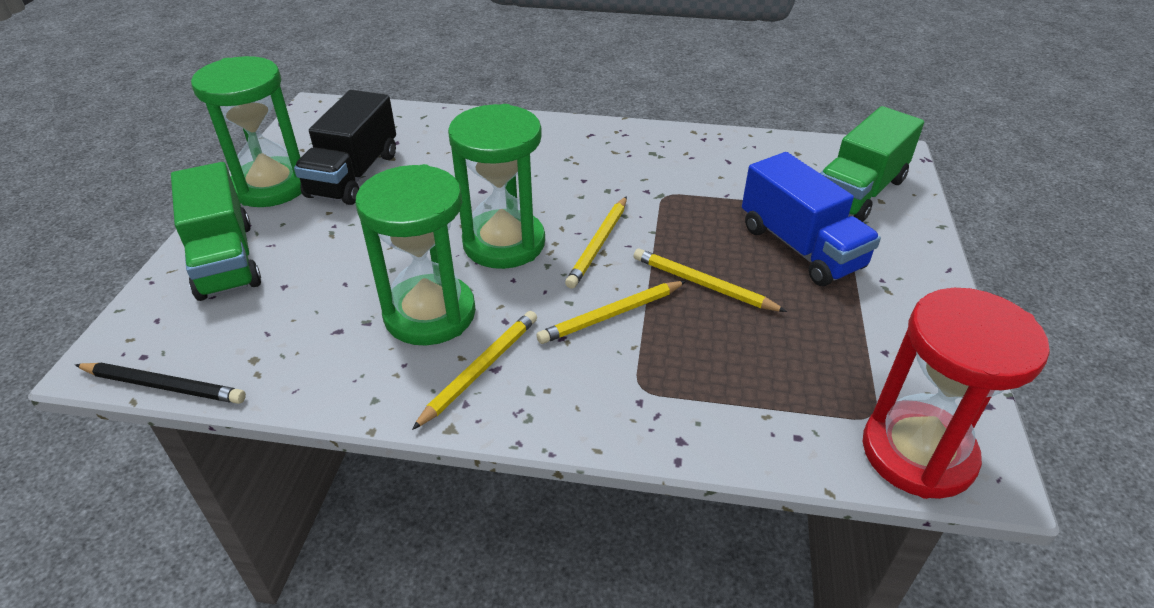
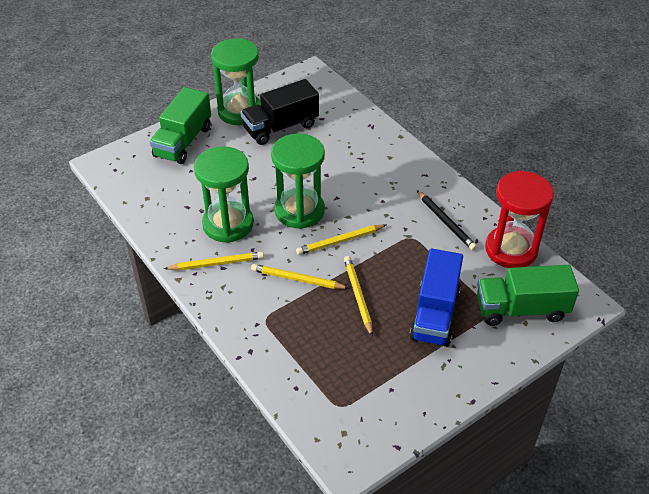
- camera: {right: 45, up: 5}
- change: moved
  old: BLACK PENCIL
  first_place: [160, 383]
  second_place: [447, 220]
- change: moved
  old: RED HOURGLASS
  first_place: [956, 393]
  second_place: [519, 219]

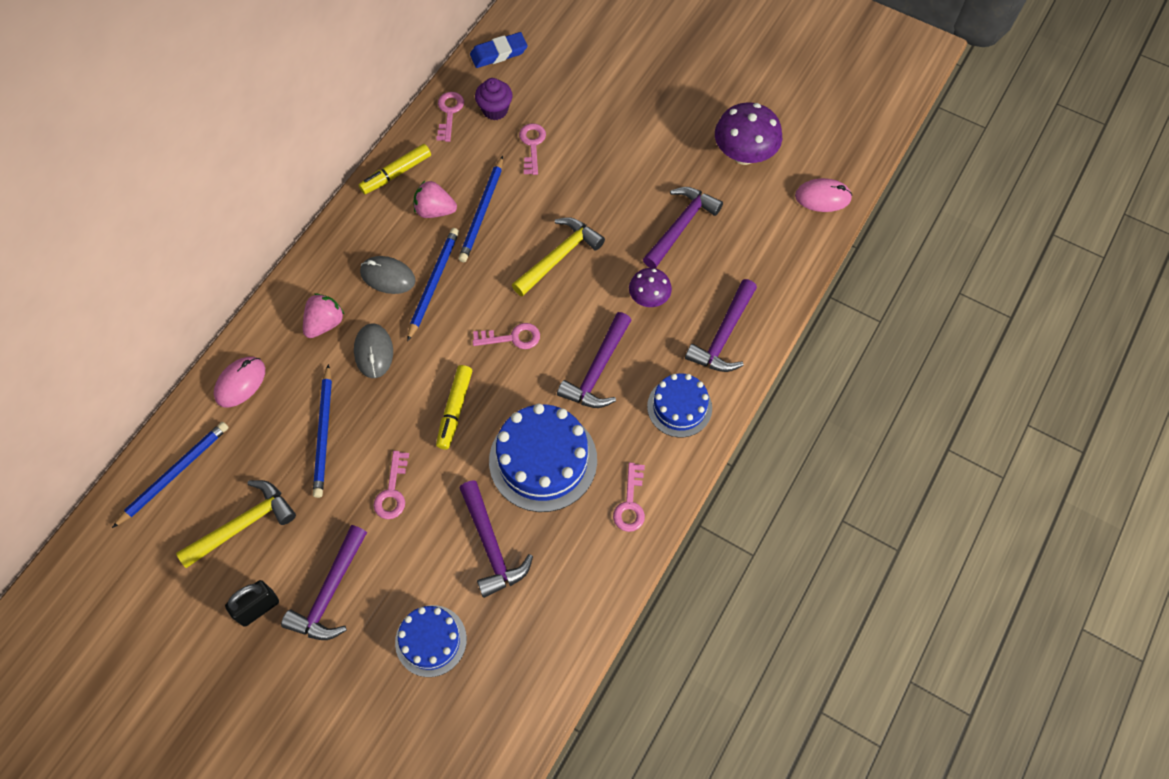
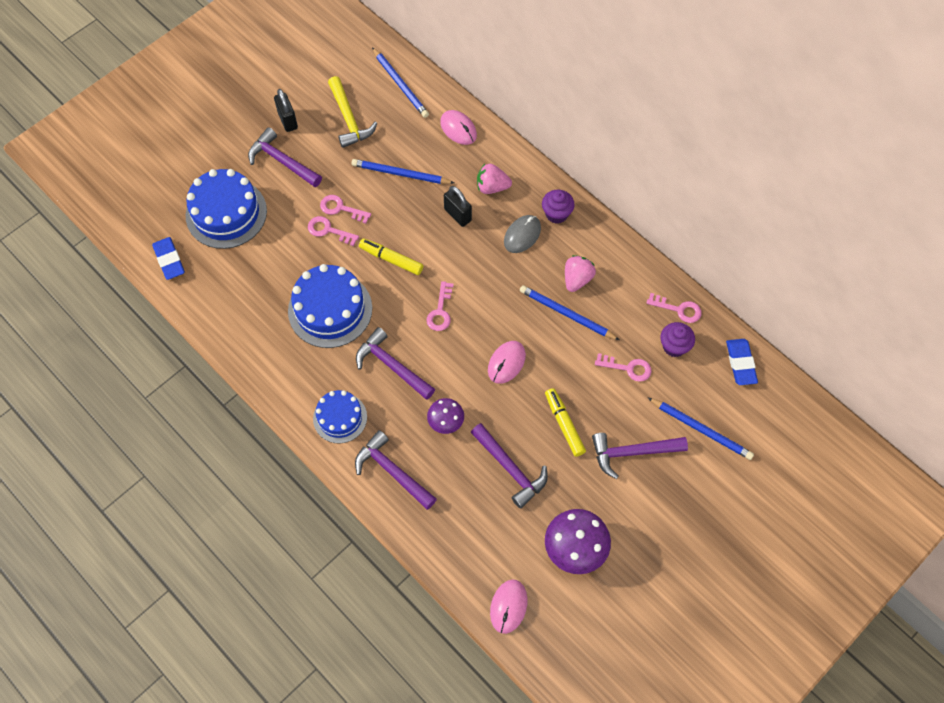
- camera: {right: 105, up: 0}
- change: added
  new: BLUE ERASER
  second_place: [168, 258]
- change: resized
  old: BLUE CAKE
  first_place: [431, 641]
  second_place: [226, 209]
  factor: 1.63
- change: moved
  old: PINK KEY
  first_place: [629, 497]
  second_place: [333, 231]
- change: replaced
  old: GREY MOUSE
  new: BLACK PADLOCK
  first_place: [373, 350]
  second_place: [458, 206]
- change: turned
  old: PINK STRAWBERRY
  first_place: [324, 315]
  second_place: [494, 179]
  degrees: 135
- change: replaced
  old: YELLOW HAMMER
  new: PINK MOUSE
  first_place: [558, 257]
  second_place: [507, 362]
- change: added
  new: PURPLE CUPCAKE
  second_place: [558, 207]
- change: moved
  old: YELLOW MARKER
  first_place: [395, 169]
  second_place: [565, 422]
- change: moved
  old: PURPLE HAMMER
  first_place: [496, 539]
  second_place: [640, 456]
- change: moved
  old: BLUE PENCIL
  first_place: [433, 284]
  second_place: [701, 429]

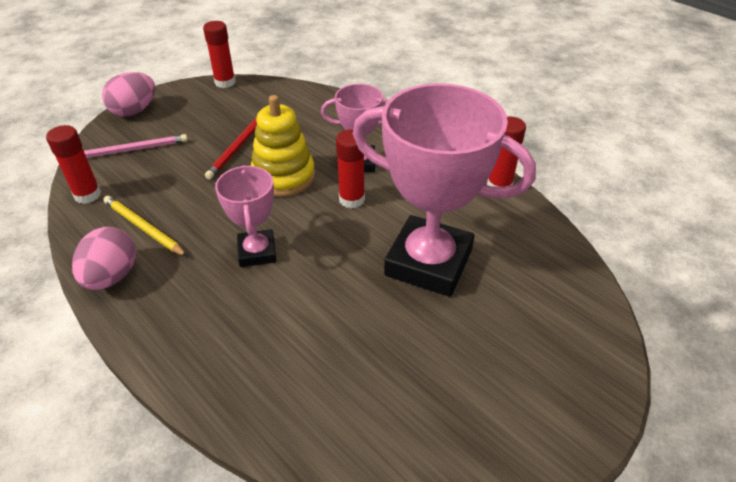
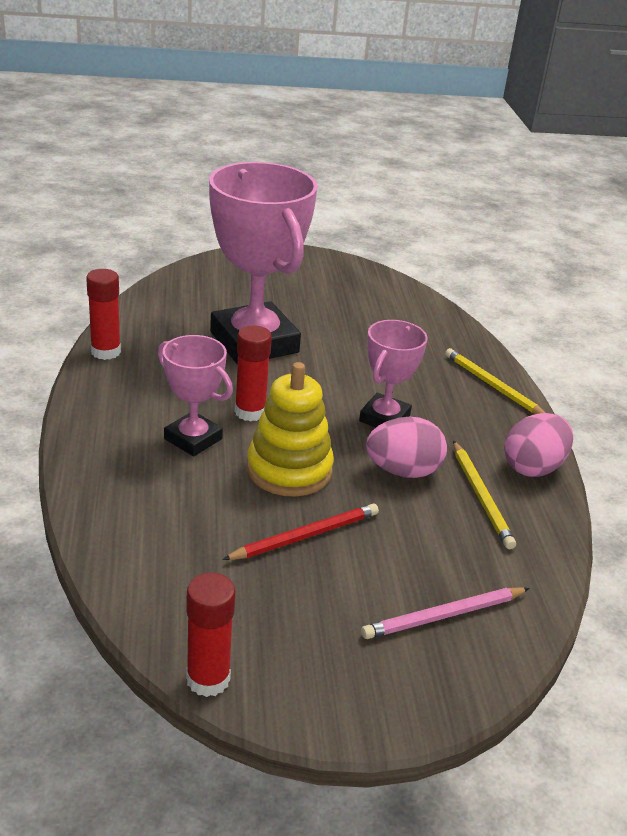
- camera: {right: -145, up: -10}
- change: turned
  old: PINK PENCIL
  first_place: [136, 146]
  second_place: [445, 613]
  degrees: -45
- change: moved
  old: PINK EGG
  first_place: [128, 94]
  second_place: [406, 447]
- change: added
  new: YELLOW PENCIL
  second_place: [495, 381]
- change: removed
  old: RED GLUE STICK
  first_place: [73, 164]

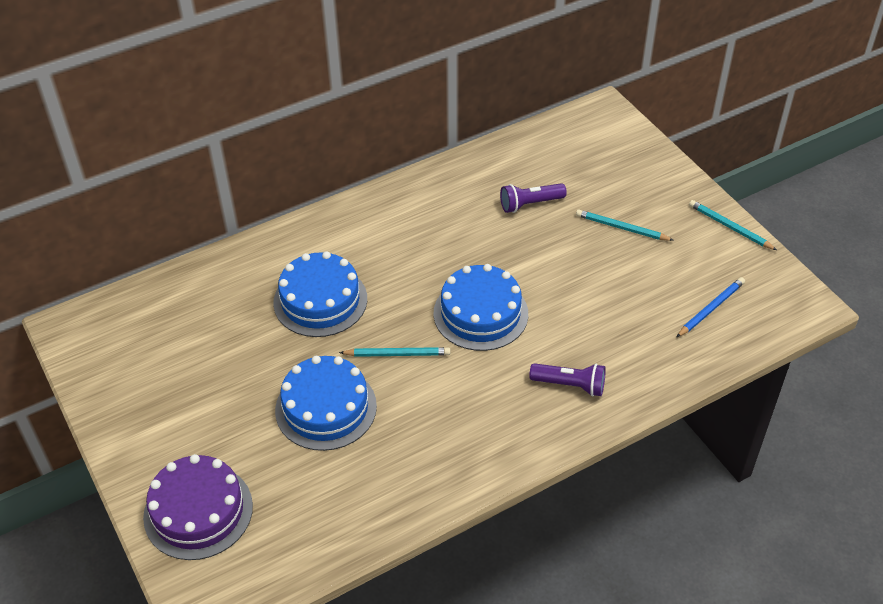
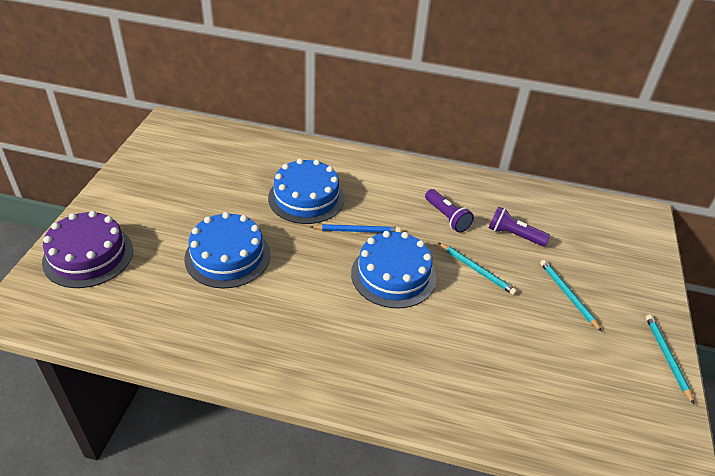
- camera: {right: 40, up: -5}
- change: moved
  old: BLUE PENCIL
  first_place: [711, 307]
  second_place: [356, 228]
- change: moved
  old: PURPLE FLASHLIGHT
  first_place: [567, 380]
  second_place: [449, 211]
- change: moved
  old: TURQUOISE PENCIL
  first_place: [394, 352]
  second_place: [478, 269]

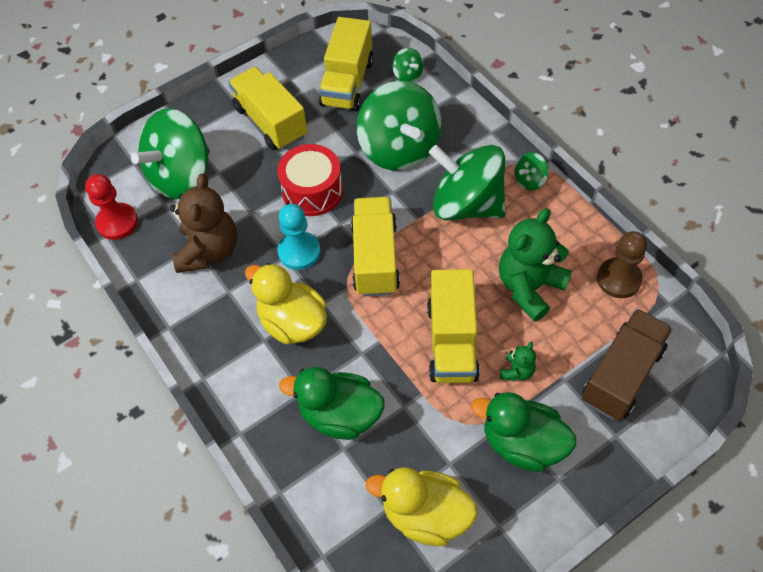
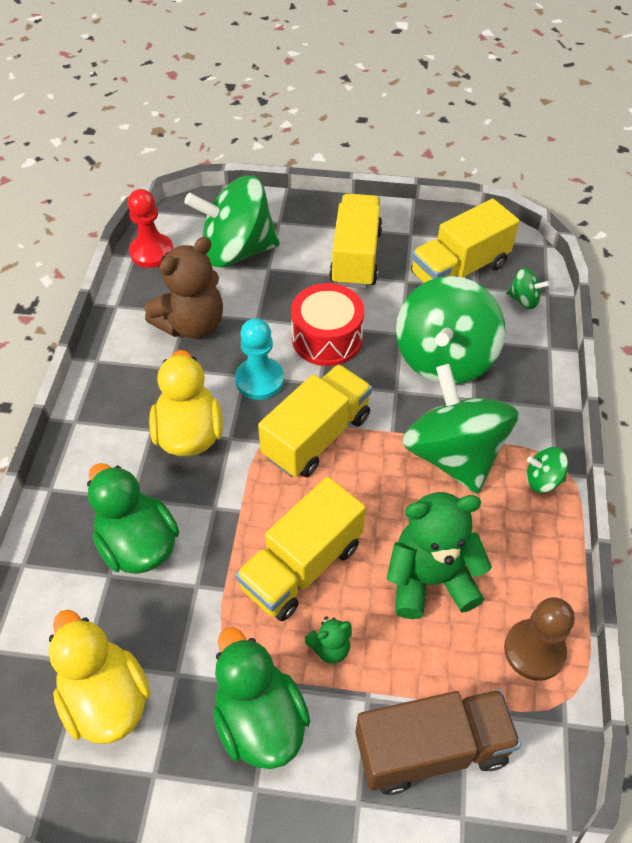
- camera: {right: 40, up: -5}
- change: turned
  old: GREEN SPINNING TOP
  first_place: [407, 65]
  second_place: [528, 288]
  degrees: -75

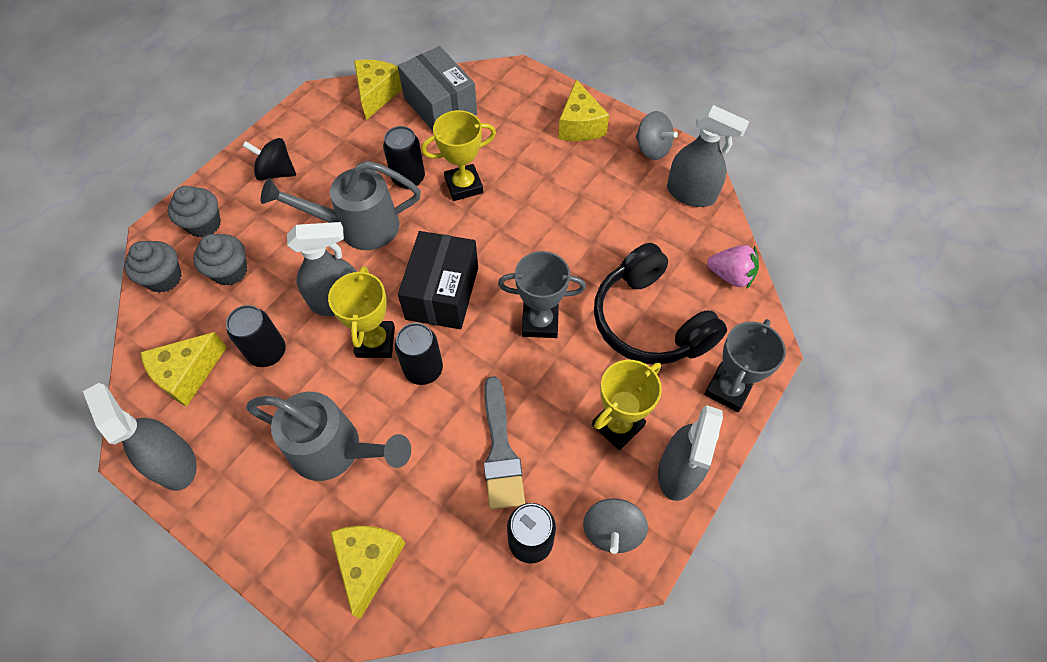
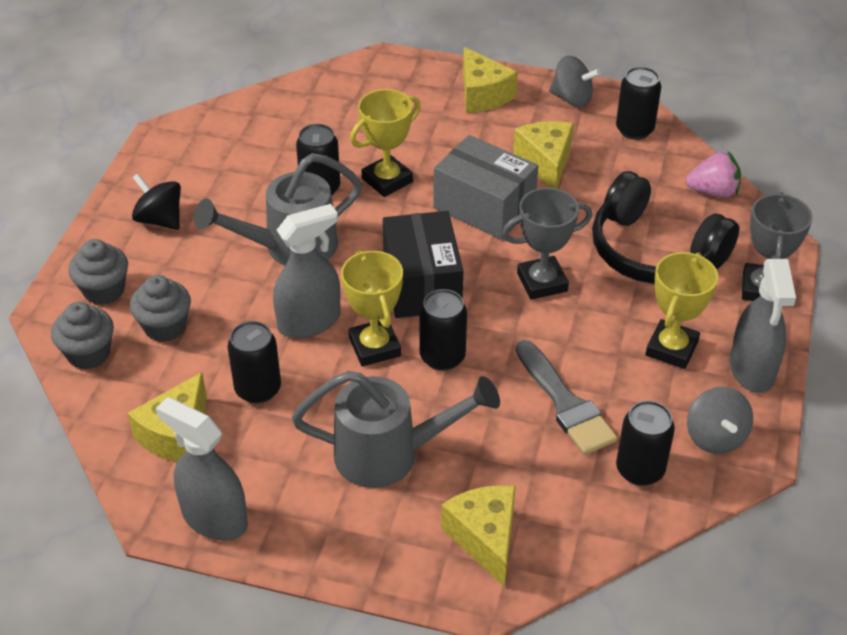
- camera: {right: -20, up: -15}
- change: turned
  old: BLACK SPINNING TOP
  first_place: [269, 159]
  second_place: [156, 202]
  degrees: 45
- change: moved
  old: GREY BOX
  first_place: [437, 88]
  second_place: [485, 187]
- change: moved
  old: YELLOW CHEESE
  first_place: [378, 90]
  second_place: [543, 155]
- change: replaced
  old: GREY SPRAY BOTTLE
  new: BLACK CAN
  first_place: [708, 156]
  second_place: [638, 103]

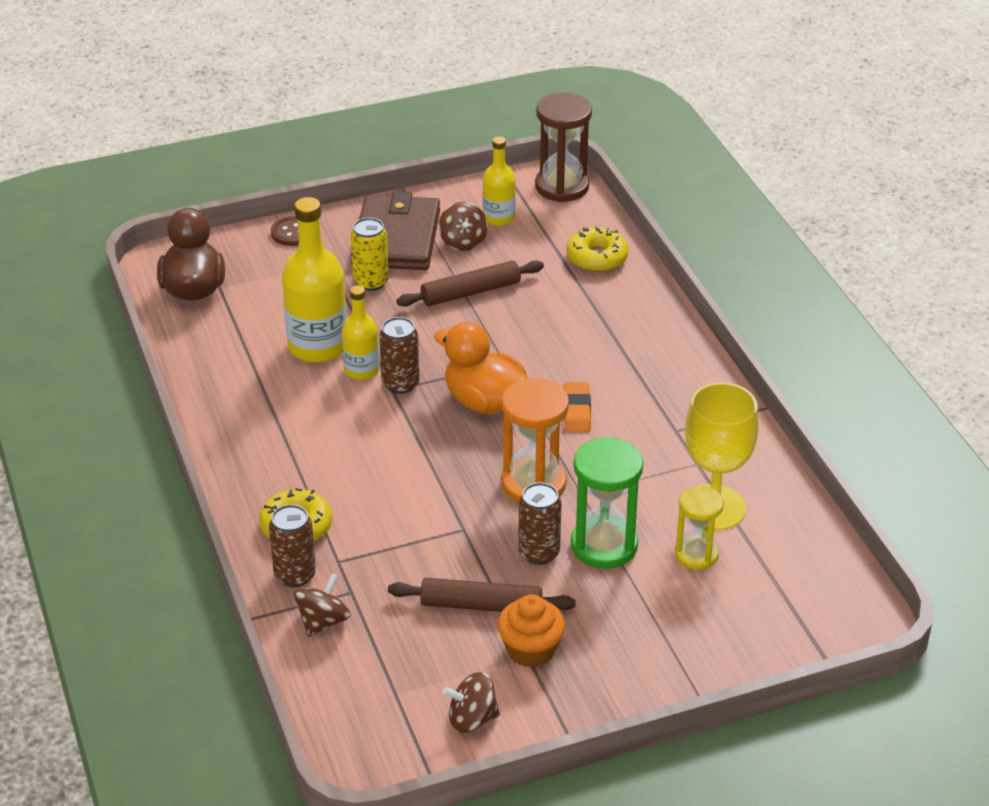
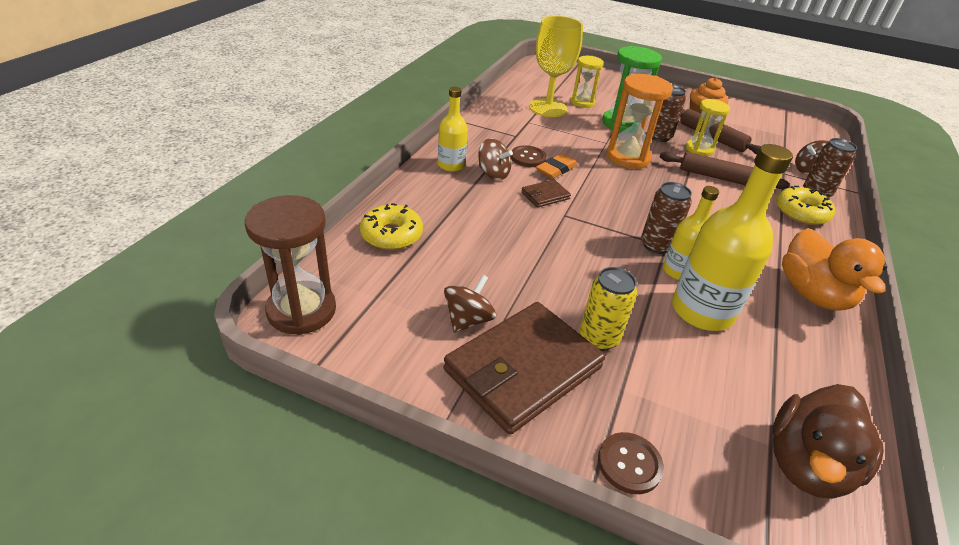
- camera: {right: -140, up: 0}
- change: moved
  old: YELLOW BOTTLE
  first_place: [499, 181]
  second_place: [453, 129]
- change: moved
  old: BROWN SPINNING TOP
  first_place: [471, 702]
  second_place: [495, 159]
- change: added
  new: BROWN BUTTON
  second_place: [529, 156]
- change: added
  new: BROWN WALLET
  second_place: [546, 194]
- change: moved
  old: BROWN ROLLING PIN
  first_place: [470, 283]
  second_place: [725, 170]
- change: added
  new: YELLOW HOURGLASS
  second_place: [708, 127]
- change: moved
  old: ORANGE DUCK
  first_place: [481, 368]
  second_place: [834, 269]

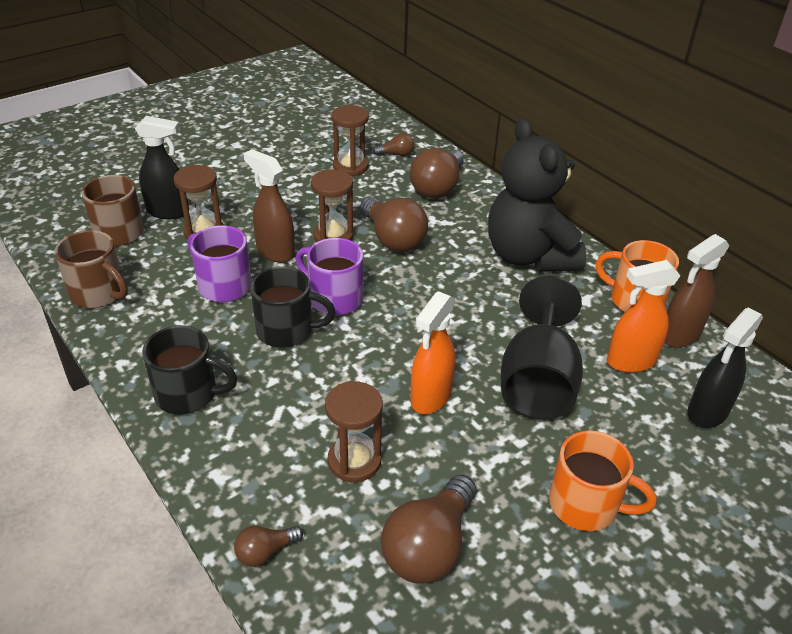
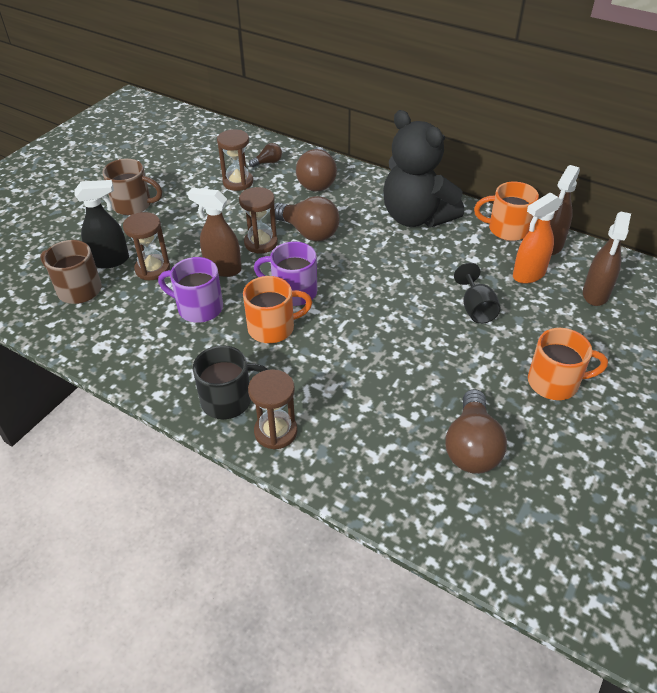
- camera: {right: -20, up: 5}
- change: moved
  old: BROWN MUG
  first_place: [91, 269]
  second_place: [132, 187]
- change: recoloured
  old: BLACK MUG
  new: ORANGE MUG
  first_place: [293, 307]
  second_place: [277, 309]
- change: moved
  old: BROWN HOURGLASS
  first_place: [354, 431]
  second_place: [272, 409]
- change: resized
  old: BLACK GOBLET
  first_place: [542, 348]
  second_place: [477, 293]
  factor: 0.56
- change: recoloured
  old: BLACK SPRAY BOTTLE
  new: BROWN SPRAY BOTTLE
  first_place: [725, 367]
  second_place: [607, 258]
- change: removed
  old: BROWN LIGHT BULB
  first_place: [268, 546]
- change: removed
  old: ORANGE SPRAY BOTTLE
  first_place: [433, 352]

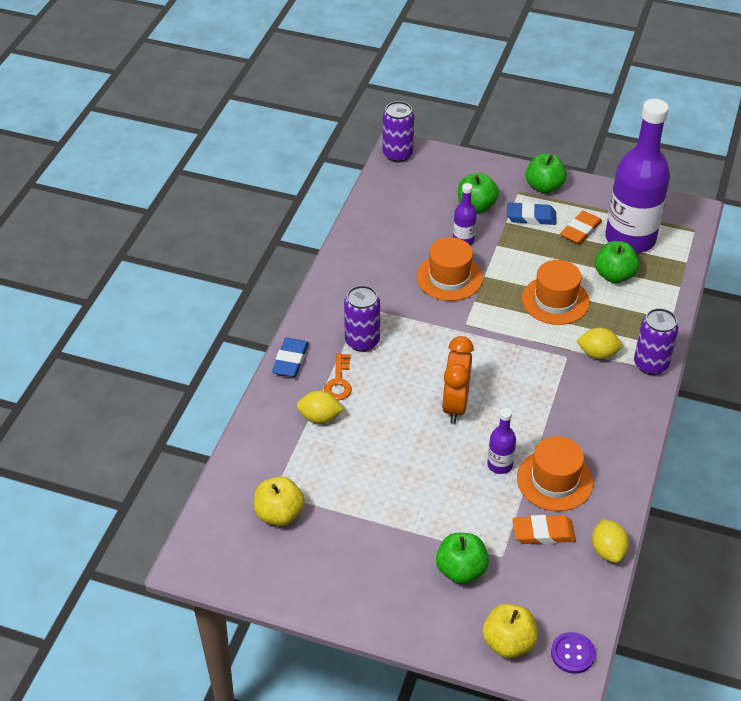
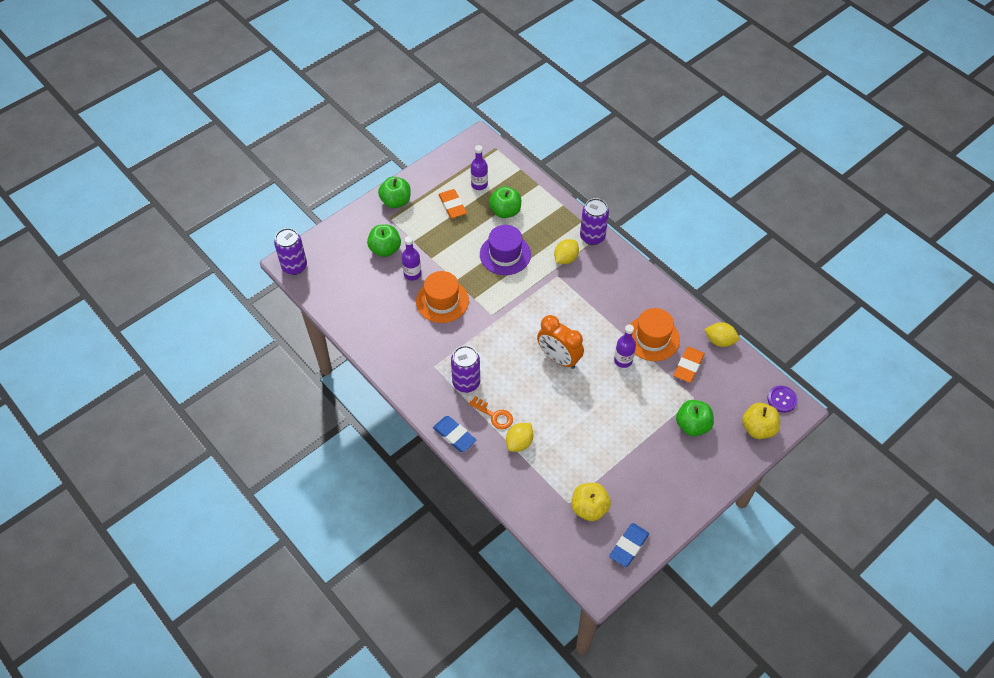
- camera: {right: -60, up: 10}
- change: resized
  old: PURPLE BOTTLE
  first_place: [637, 176]
  second_place: [479, 167]
  factor: 0.43
- change: recoloured
  old: ORANGE HAT
  new: PURPLE HAT
  first_place: [556, 292]
  second_place: [505, 250]
- change: moved
  old: BLUE ERASER
  first_place: [531, 213]
  second_place: [629, 545]

